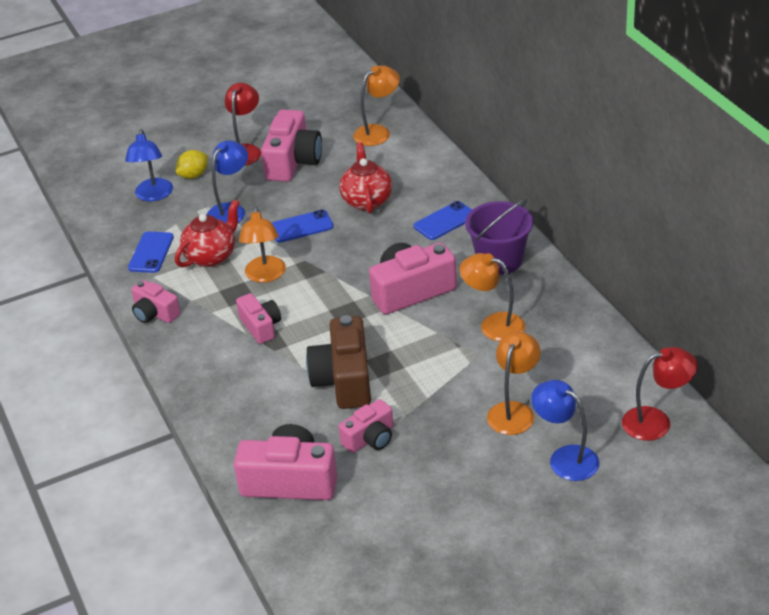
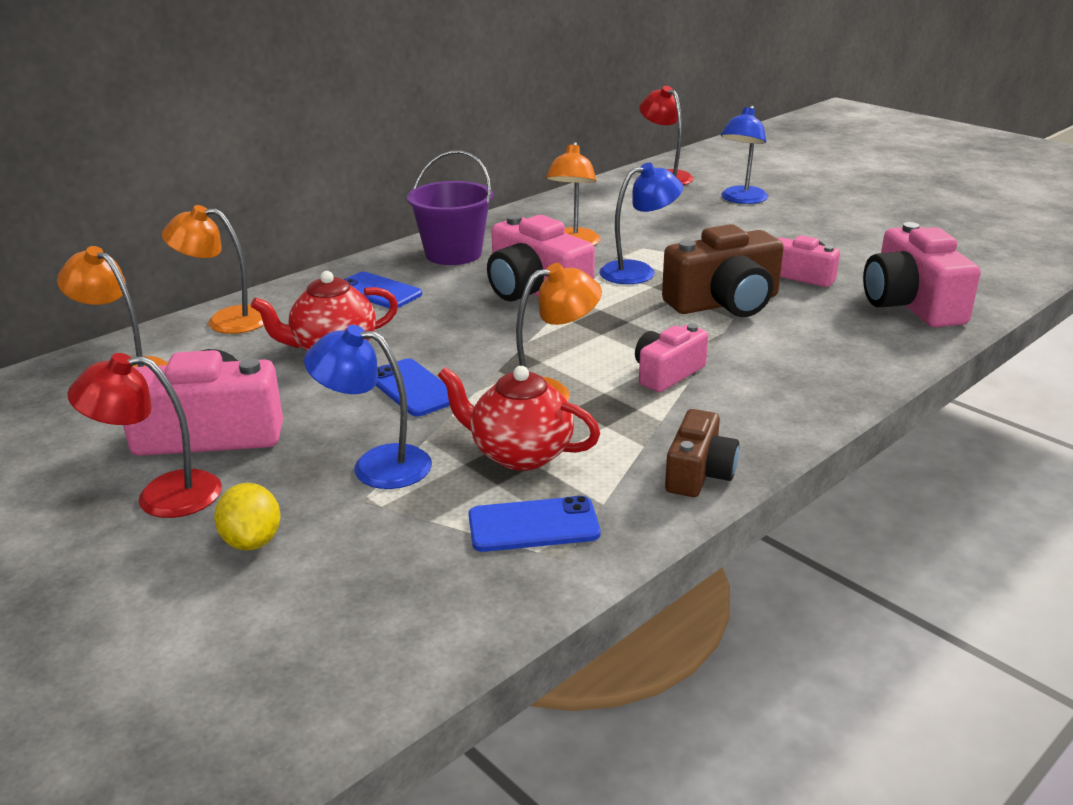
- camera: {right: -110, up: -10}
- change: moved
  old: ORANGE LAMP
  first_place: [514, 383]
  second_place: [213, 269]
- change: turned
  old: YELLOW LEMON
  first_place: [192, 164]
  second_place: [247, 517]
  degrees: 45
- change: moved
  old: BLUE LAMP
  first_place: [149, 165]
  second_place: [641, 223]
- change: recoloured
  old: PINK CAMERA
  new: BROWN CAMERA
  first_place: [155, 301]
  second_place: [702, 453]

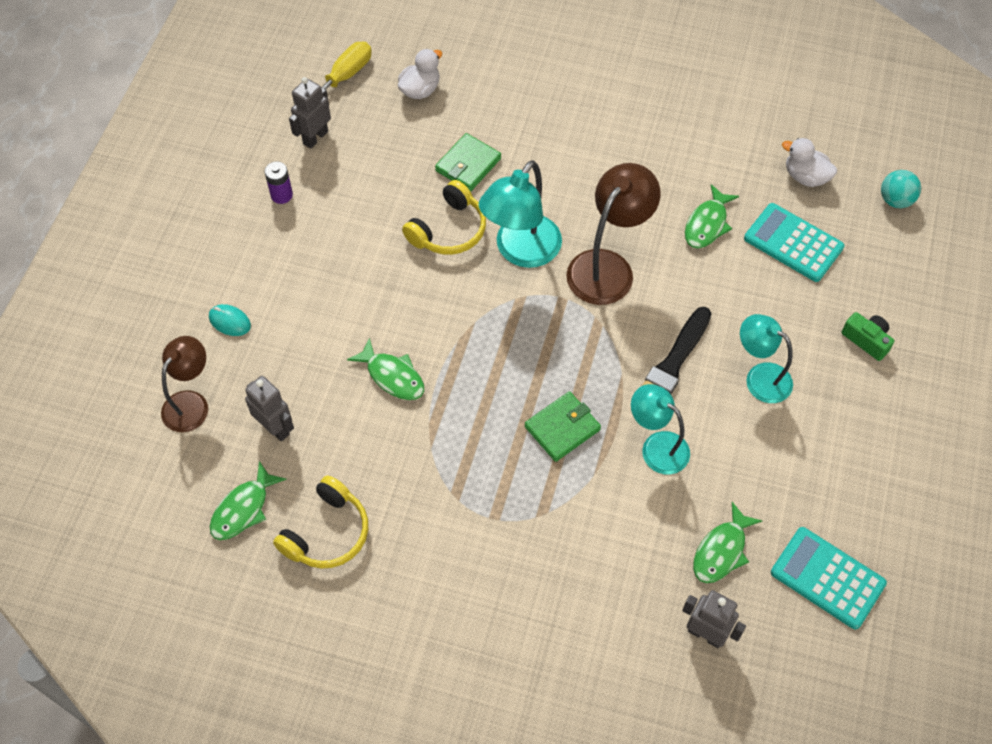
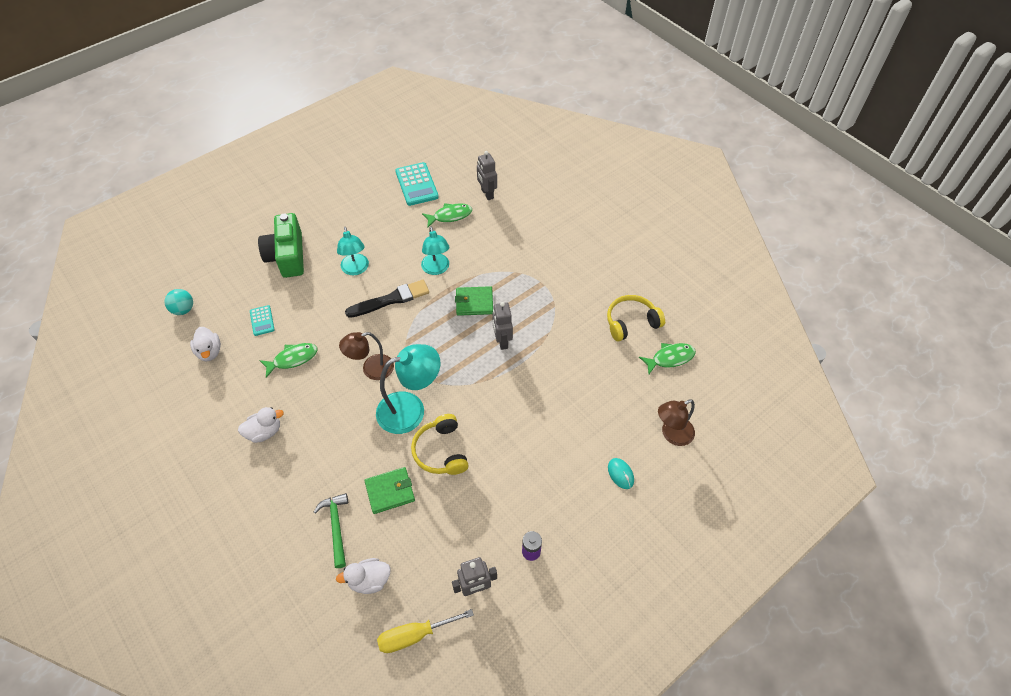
- camera: {right: -145, up: -5}
- change: added
  new: WHITE DUCK
  second_place: [261, 425]
- change: resized
  old: TURQUOISE CALCULATOR
  first_place: [794, 242]
  second_place: [262, 320]
  factor: 0.55
- change: resized
  old: GREEN CAMERA
  first_place: [868, 336]
  second_place: [281, 245]
  factor: 2.0
- change: added
  new: GREEN HAMMER
  second_place: [331, 530]
- change: resized
  old: BROWN LAMP
  first_place: [613, 234]
  second_place: [366, 356]
  factor: 0.67
- change: turned
  old: YELLOW HEADPHONES
  first_place: [444, 217]
  second_place: [440, 444]
  degrees: -90
- change: moved
  old: GREY ROBOT
  first_place: [269, 408]
  second_place: [502, 326]
- change: removed
  old: GREEN FISH
  first_place: [385, 369]

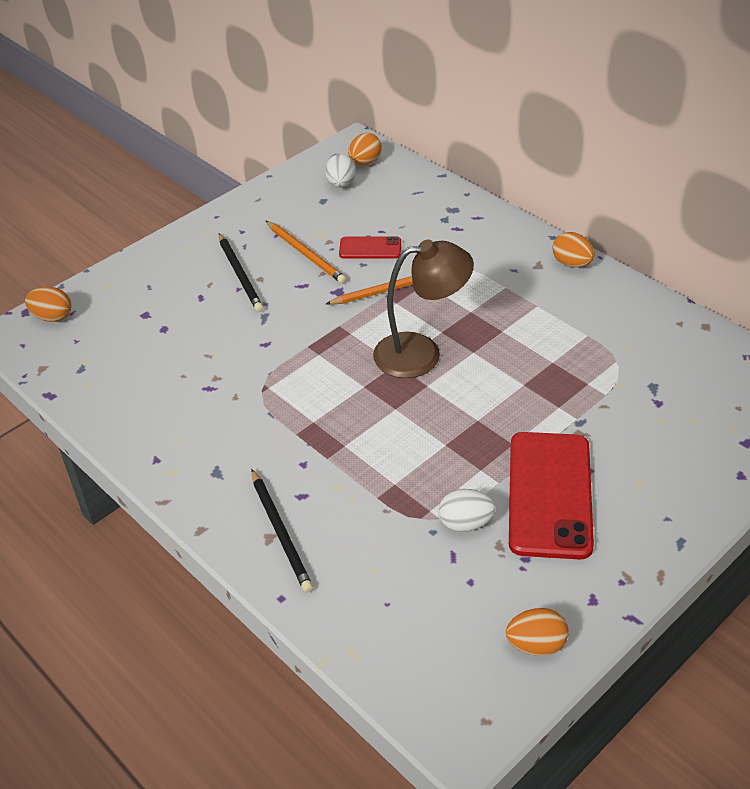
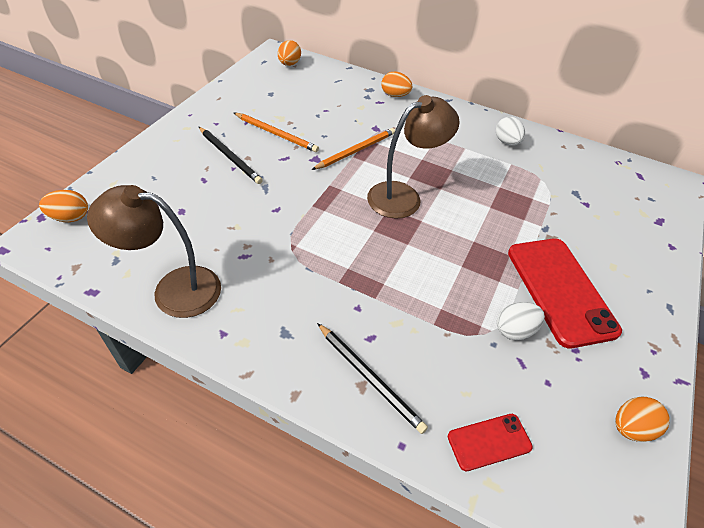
- camera: {right: -25, up: 5}
- change: added
  new: BROWN LAMP
  second_place: [154, 251]
- change: moved
  old: ORANGE EGG
  first_place: [573, 249]
  second_place: [396, 84]
- change: moved
  old: RED PHONE
  first_place: [370, 247]
  second_place: [490, 442]
- change: moved
  old: WHITE EGG
  first_place: [340, 171]
  second_place: [510, 131]

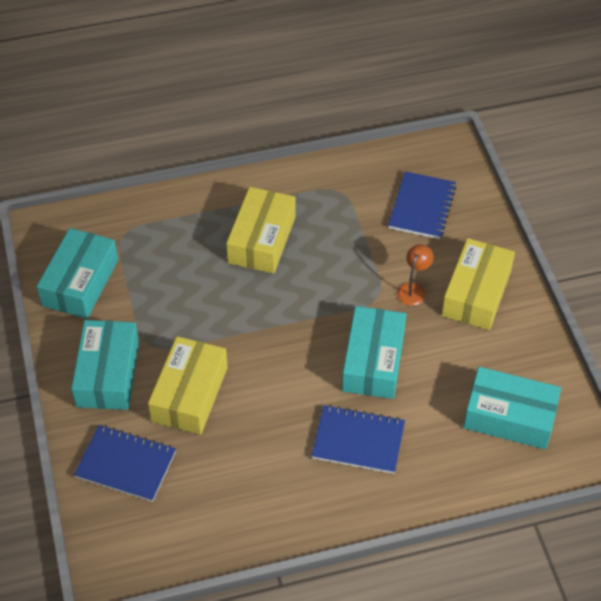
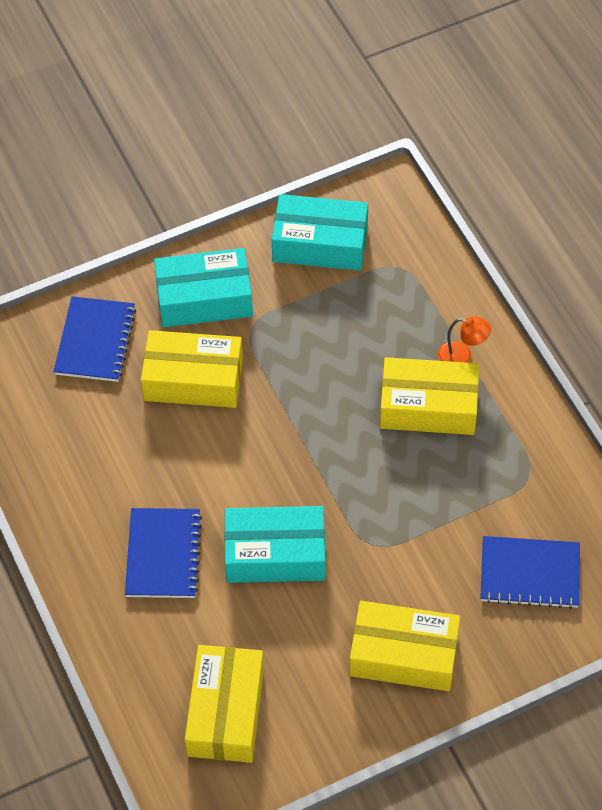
- camera: {right: 80, up: 5}
- change: recoloured
  old: TURQUOISE BOX
  new: YELLOW BOX
  first_place: [512, 408]
  second_place: [224, 704]
- change: moved
  old: ORANGE LAMP
  first_place: [415, 275]
  second_place: [464, 339]

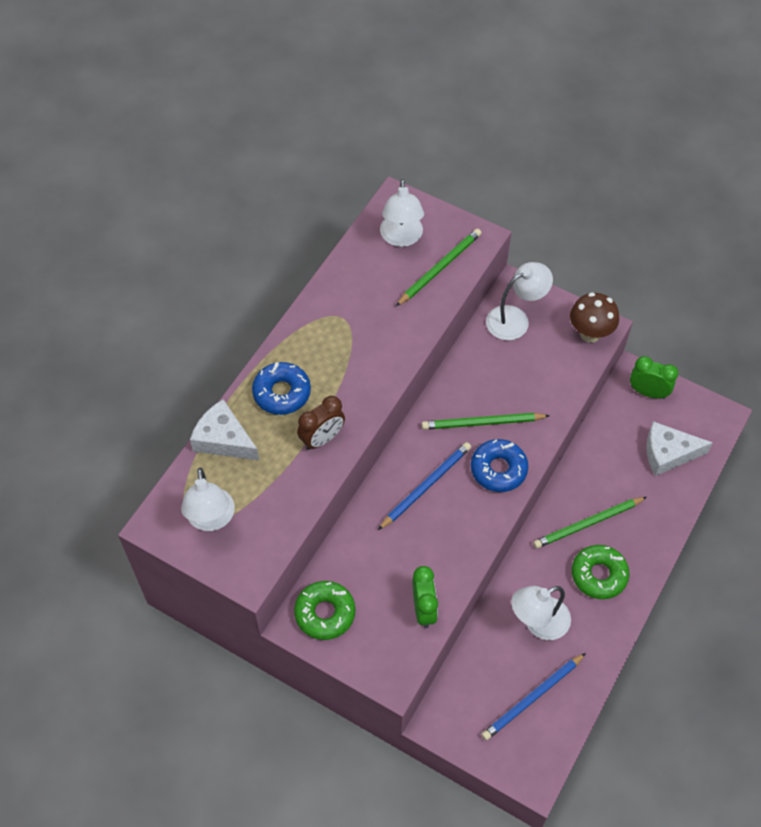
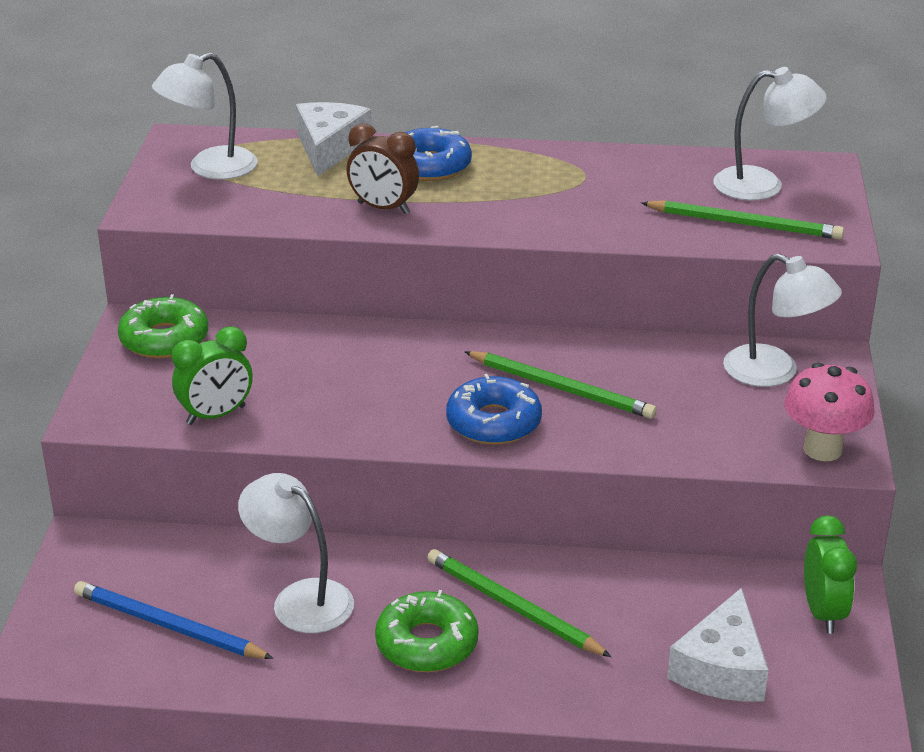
- camera: {right: 65, up: -25}
- change: turned
  old: GREEN PENCIL
  first_place: [486, 421]
  second_place: [560, 385]
  degrees: 150
- change: turned
  old: WHITE CHEESE
  first_place: [679, 448]
  second_place: [718, 645]
  degrees: -135
- change: turned
  old: WHITE LAMP
  first_place: [402, 213]
  second_place: [770, 134]
  degrees: -150
- change: recoloured
  old: BROWN MUSHROOM
  new: PINK MUSHROOM
  first_place: [594, 317]
  second_place: [829, 412]
- change: removed
  old: BLUE PENCIL
  first_place: [424, 486]

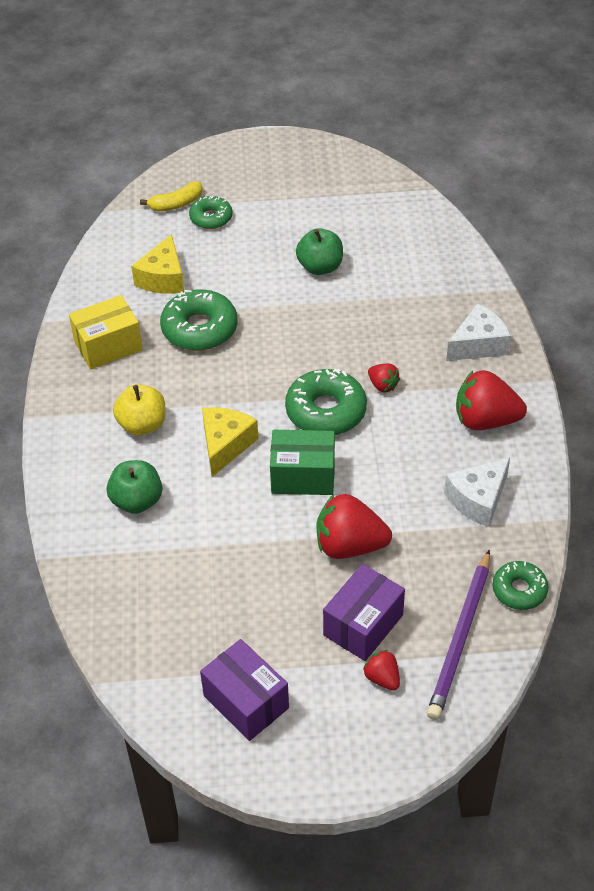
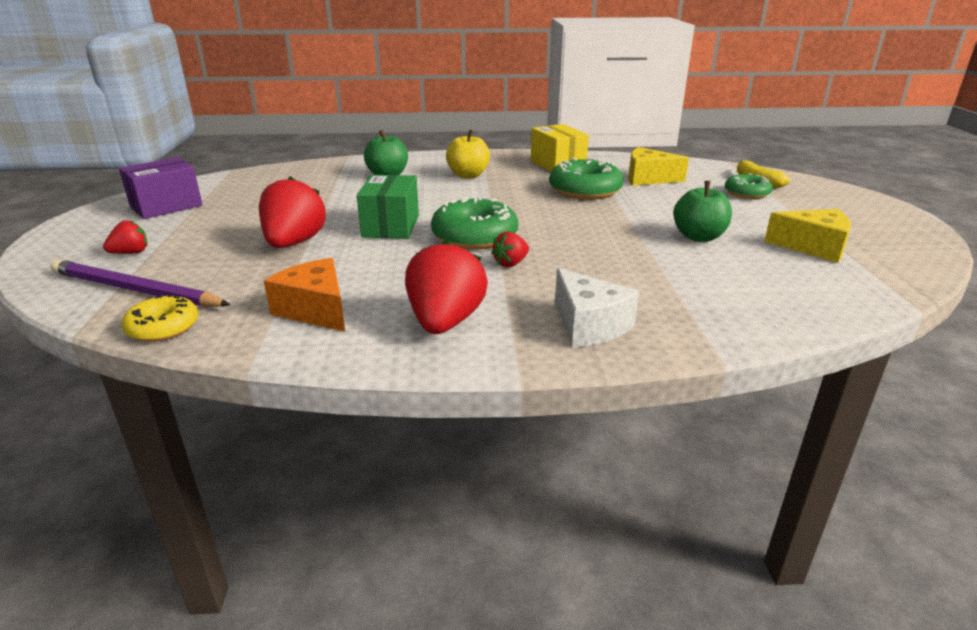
- camera: {right: 90, up: -20}
- change: recoloured
  old: GREEN DONUT
  new: YELLOW DONUT
  first_place: [520, 585]
  second_place: [160, 318]
- change: recoloured
  old: WHITE CHEESE
  new: ORANGE CHEESE
  first_place: [477, 492]
  second_place: [304, 295]
- change: moved
  old: YELLOW CHEESE
  first_place: [230, 442]
  second_place: [807, 236]
- change: removed
  old: PURPLE BOX
  first_place: [364, 612]

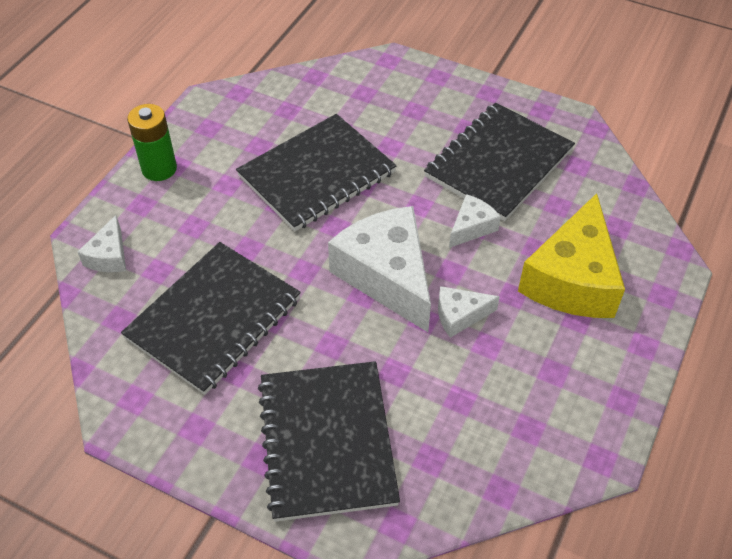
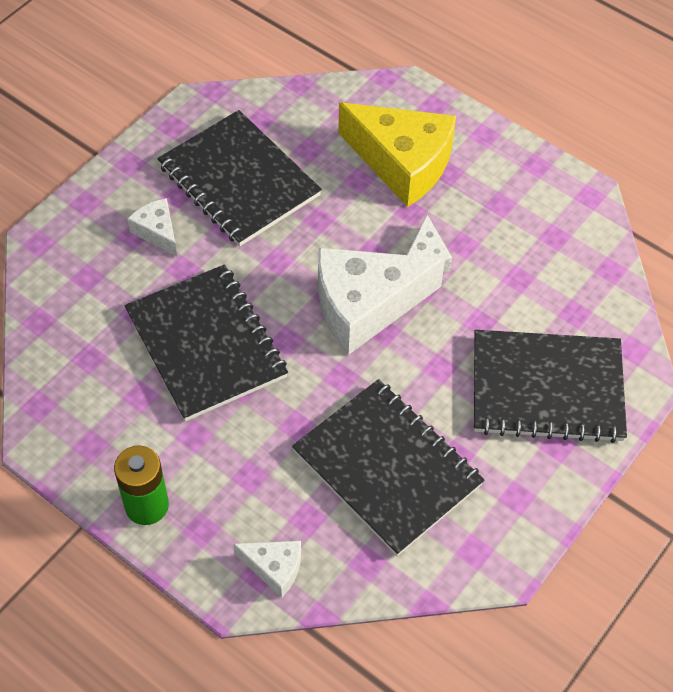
- camera: {right: -80, up: 5}
- change: moved
  old: WHITE CHEESE
  first_place: [475, 221]
  second_place: [152, 227]

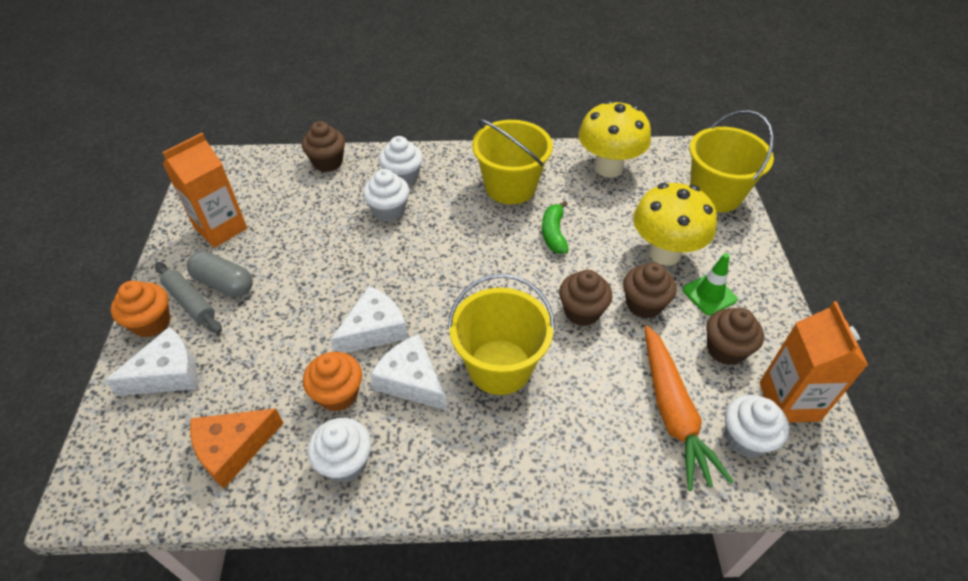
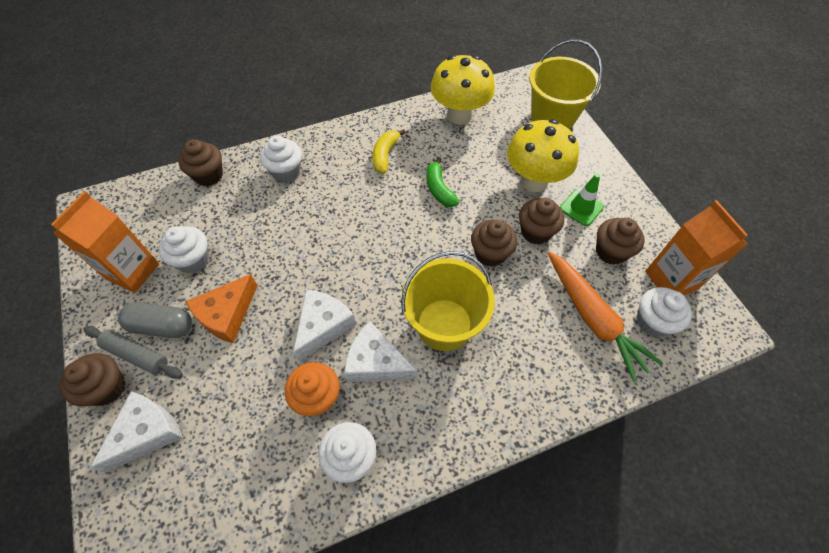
- camera: {right: -20, up: 10}
- change: recoloured
  old: ORANGE CUPCAKE
  new: BROWN CUPCAKE
  first_place: [140, 309]
  second_place: [92, 379]
- change: moved
  old: WHITE CUPCAKE
  first_place: [386, 195]
  second_place: [184, 249]
- change: moved
  old: ORANGE CHEESE
  first_place: [236, 448]
  second_place: [222, 308]
- change: replaced
  old: YELLOW BUCKET
  new: YELLOW BANANA
  first_place: [512, 161]
  second_place: [389, 151]

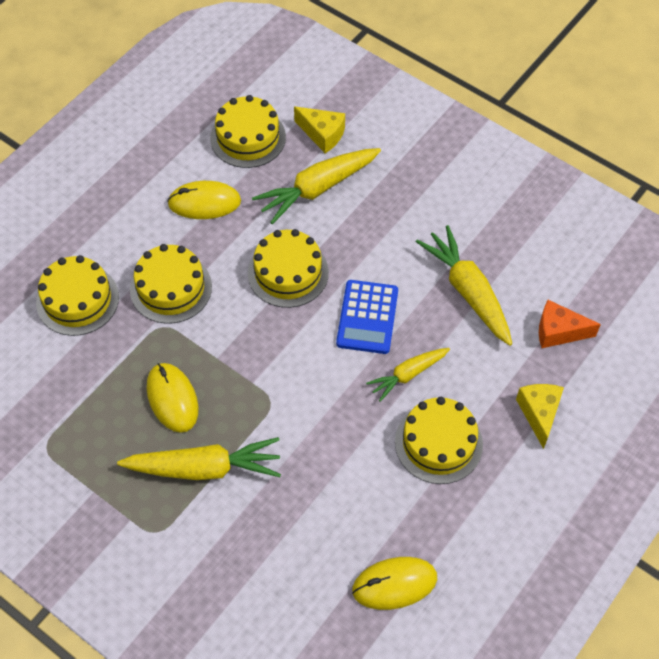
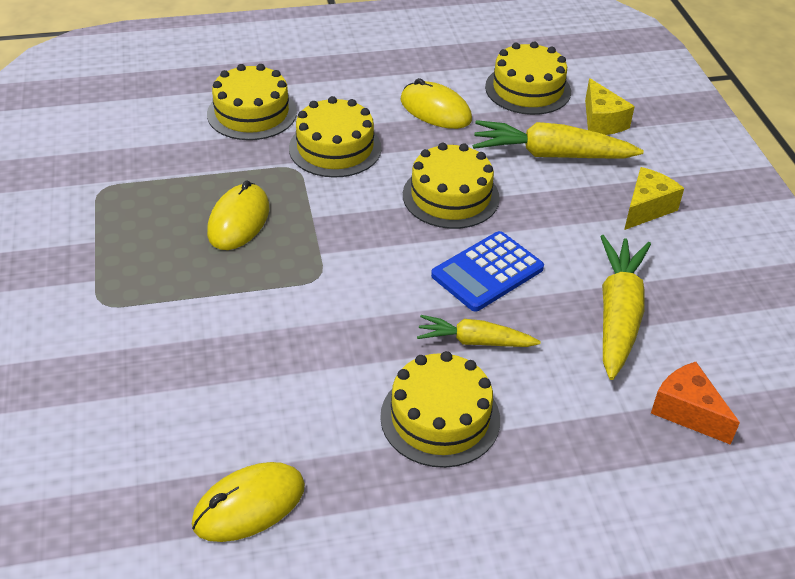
- camera: {right: 40, up: -15}
- change: turned
  old: YELLOW MOUSE
  first_place: [394, 583]
  second_place: [248, 502]
  degrees: -60
- change: moved
  old: YELLOW CHEESE
  first_place: [540, 416]
  second_place: [654, 198]
- change: removed
  old: YELLOW CARROT
  first_place: [199, 458]

